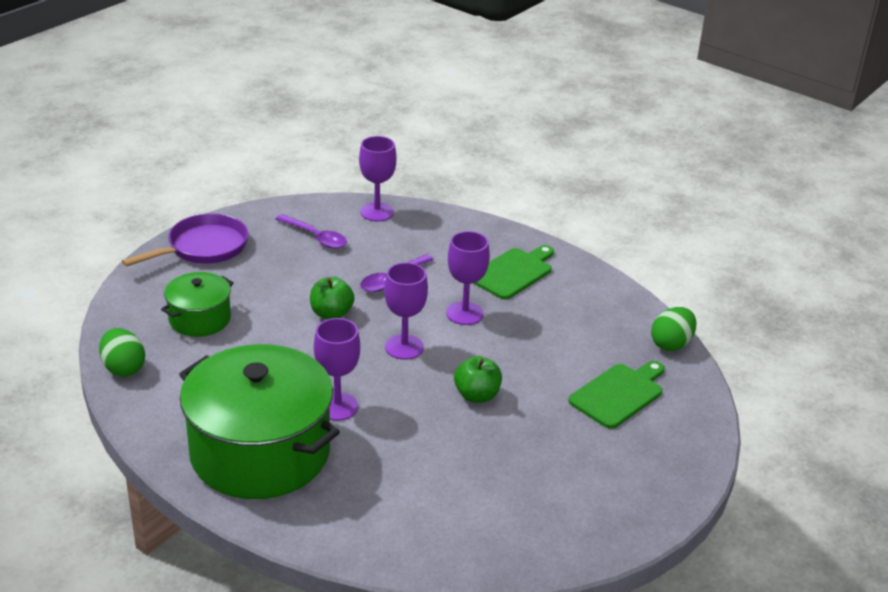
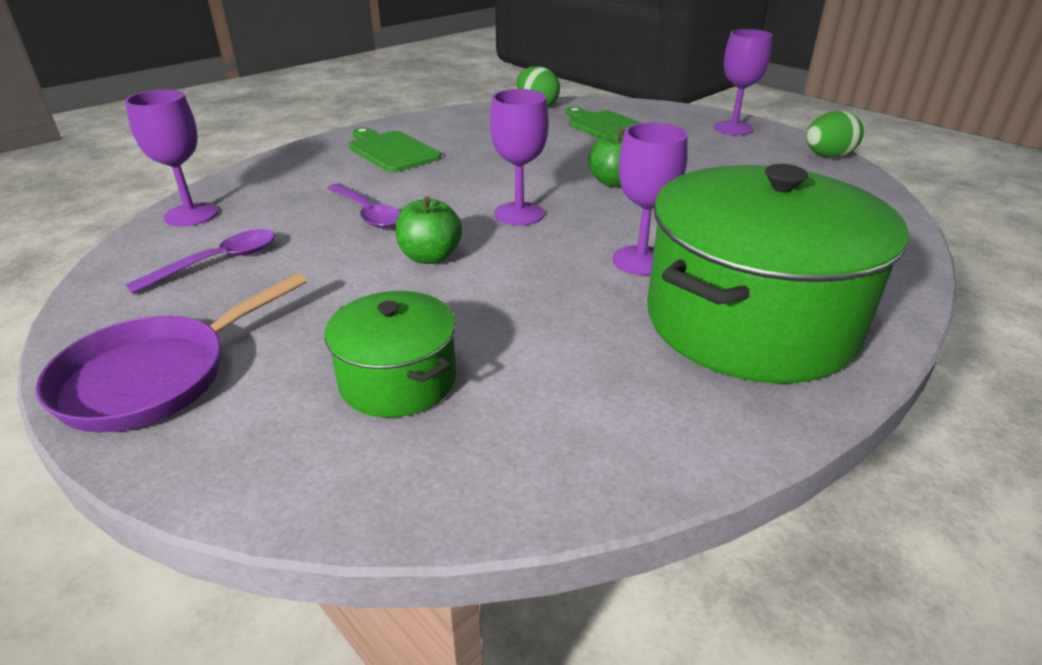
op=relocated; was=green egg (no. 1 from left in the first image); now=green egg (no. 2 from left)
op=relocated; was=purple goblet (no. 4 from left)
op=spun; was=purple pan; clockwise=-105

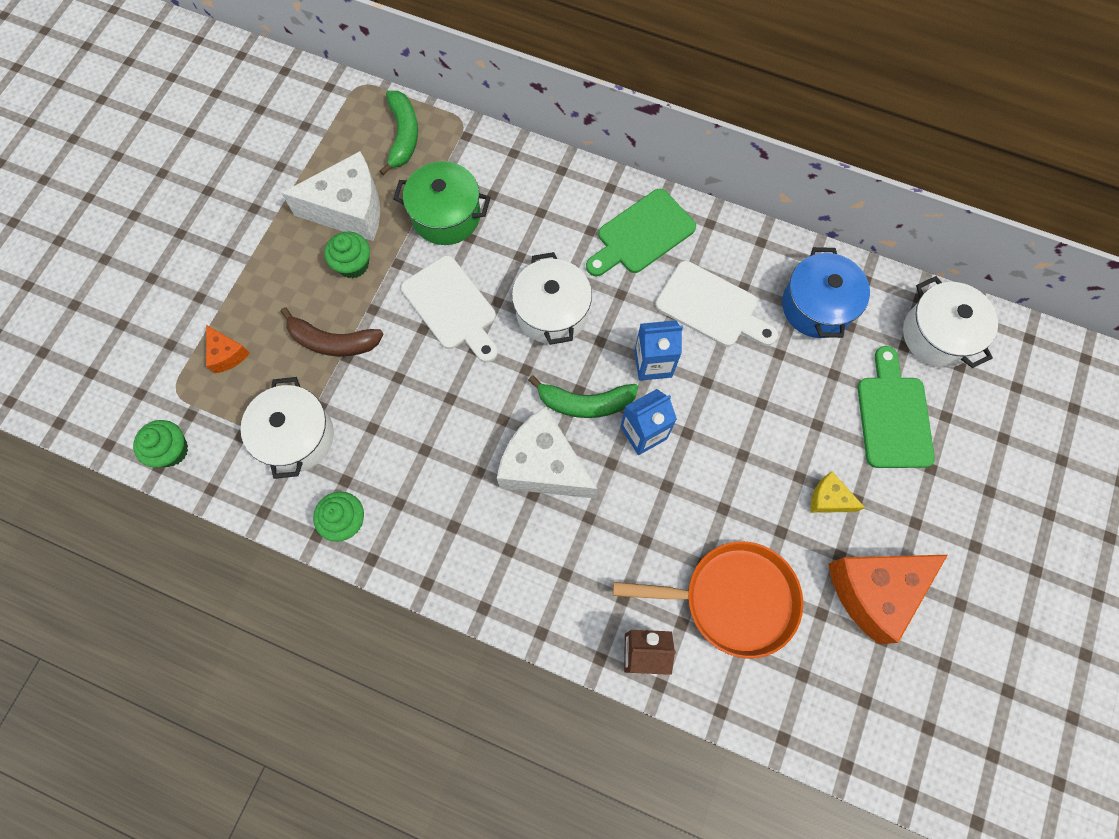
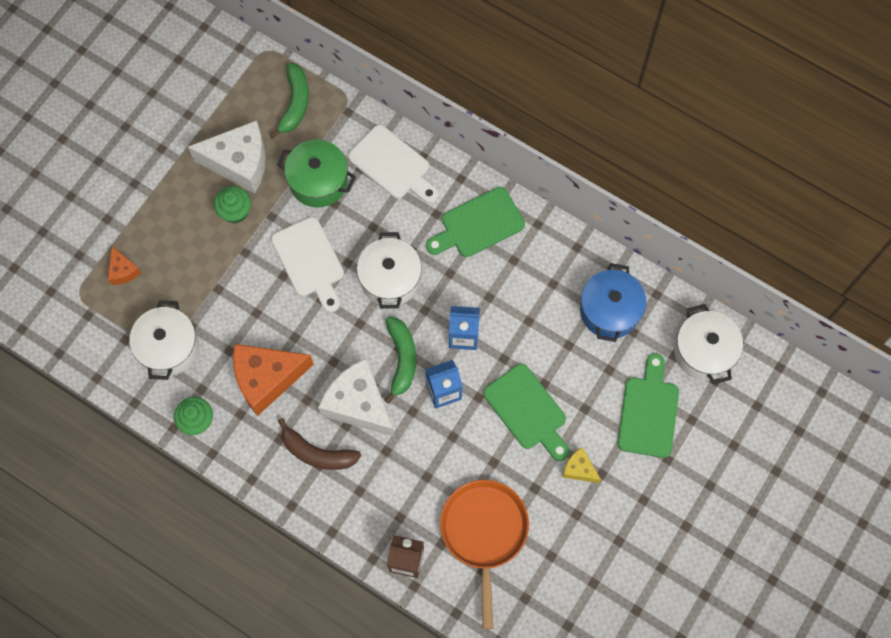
op=missing; was=green cupcake (no. 1 from left)
op=appeared; now=green cutting board (no. 2 from left)
op=relocated; was=brown banana
op=relocated; was=white cutting board (no. 2 from left)
op=relocated; was=orange cheese (no. 2 from left)
op=spun; was=green banana (no. 2 from left); clockwise=-105
op=spun; was=orange pan; clockwise=-105

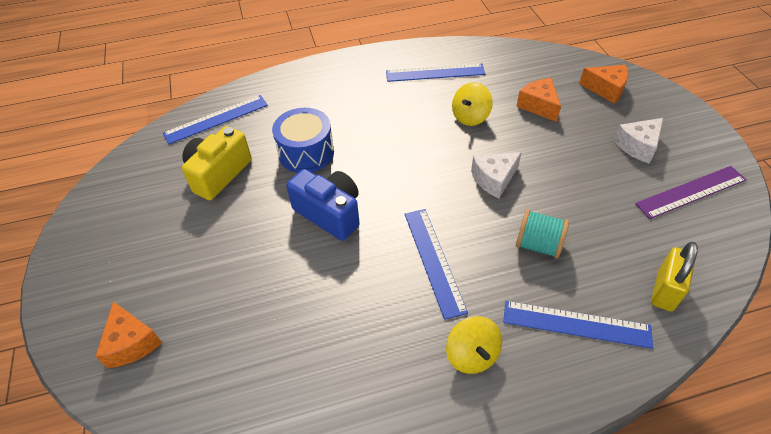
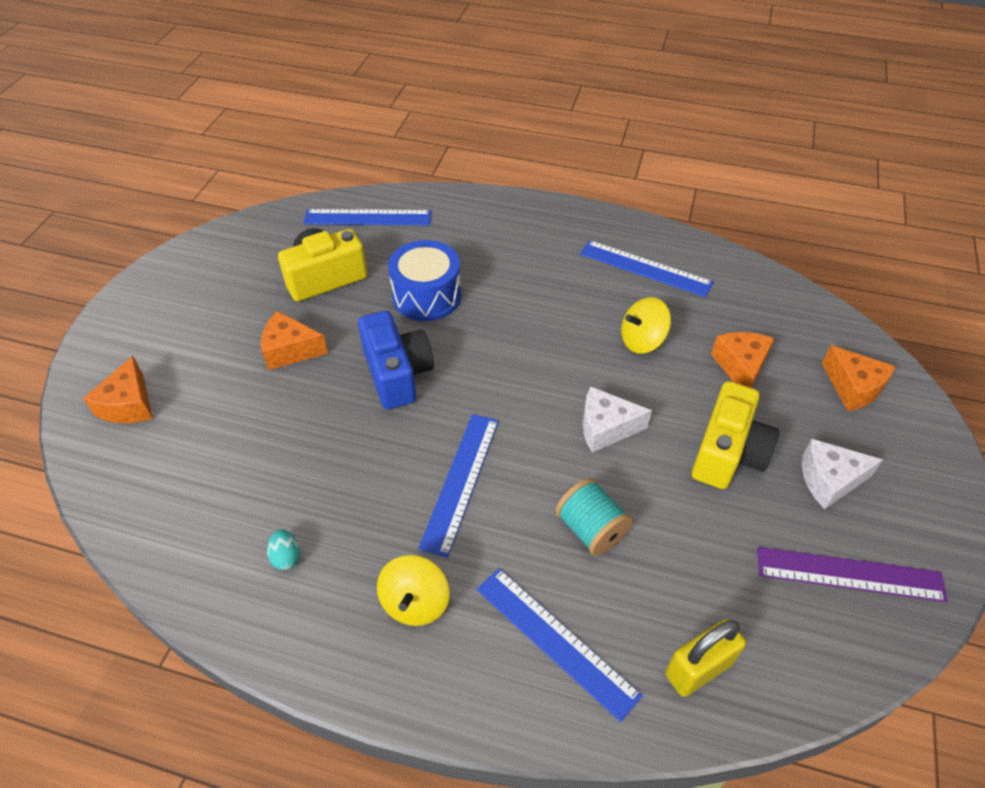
op=appeared; now=orange cheese (no. 2 from left)
op=appeared; now=turquoise egg
op=appeared; now=yellow camera (no. 2 from left)

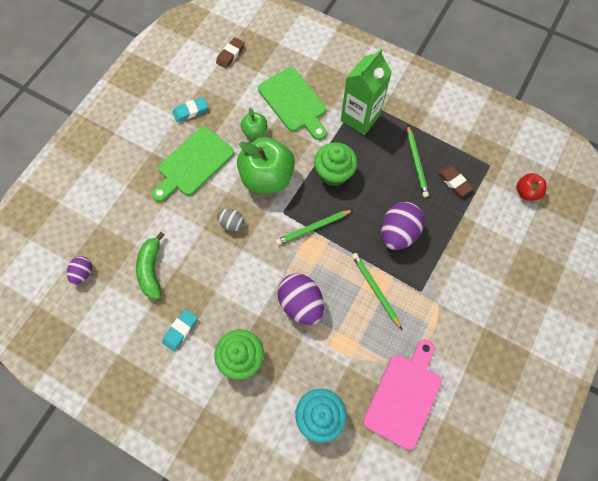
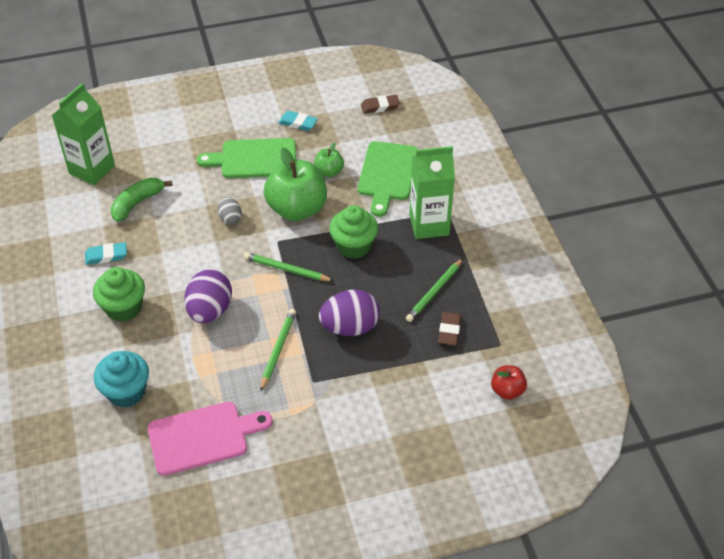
op=exchanged; was=purple egg (no. 1 from left); now=green carton (no. 1 from left)

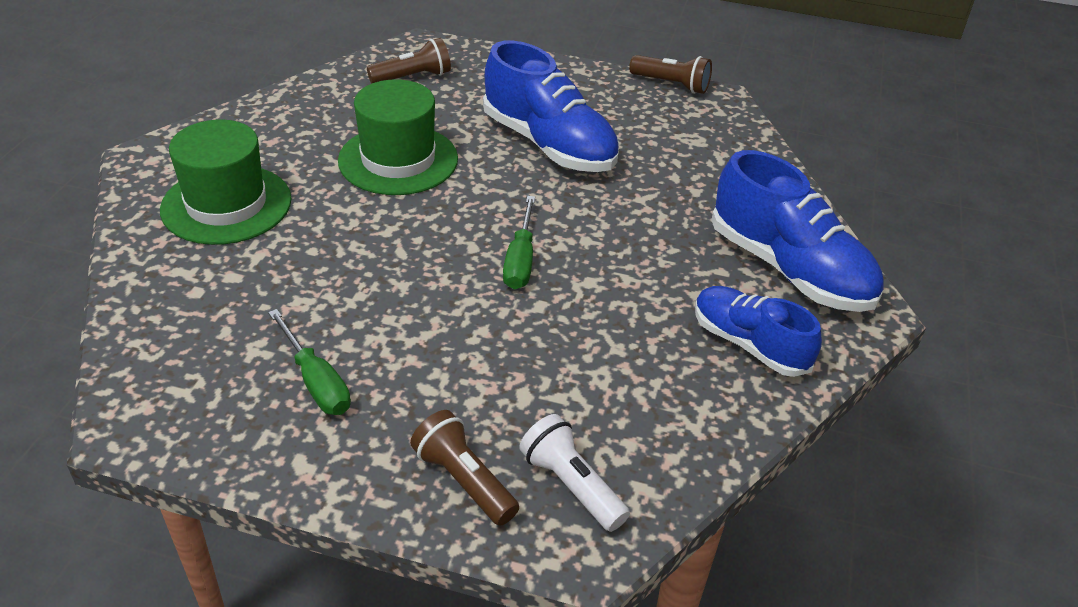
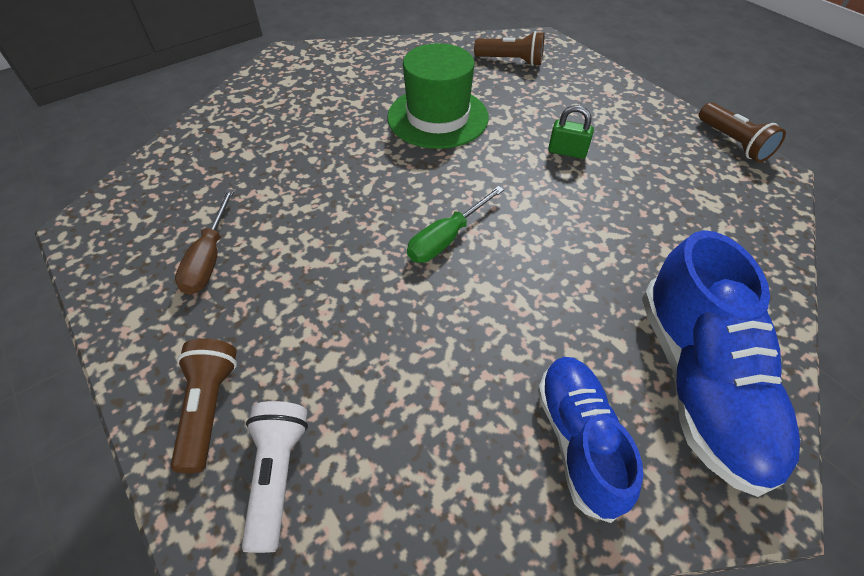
op=missing; was=green hat (no. 1 from left)
op=exchanged; was=blue shoe (no. 1 from left); now=green padlock
op=colour; was=green screwdriver (no. 1 from left); now=brown screwdriver

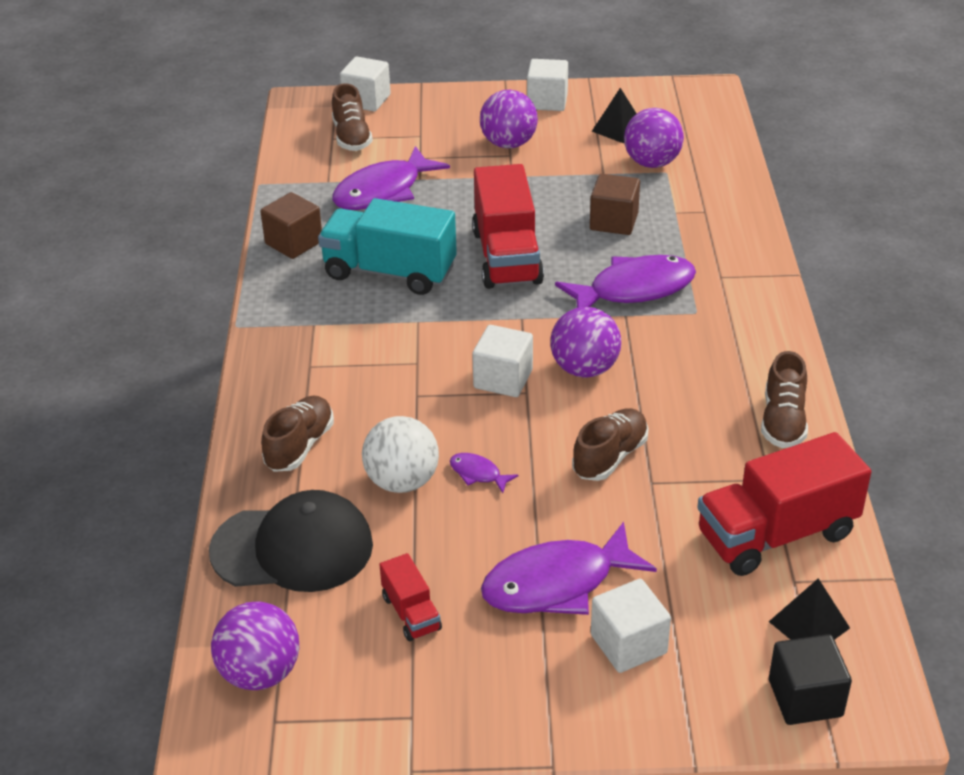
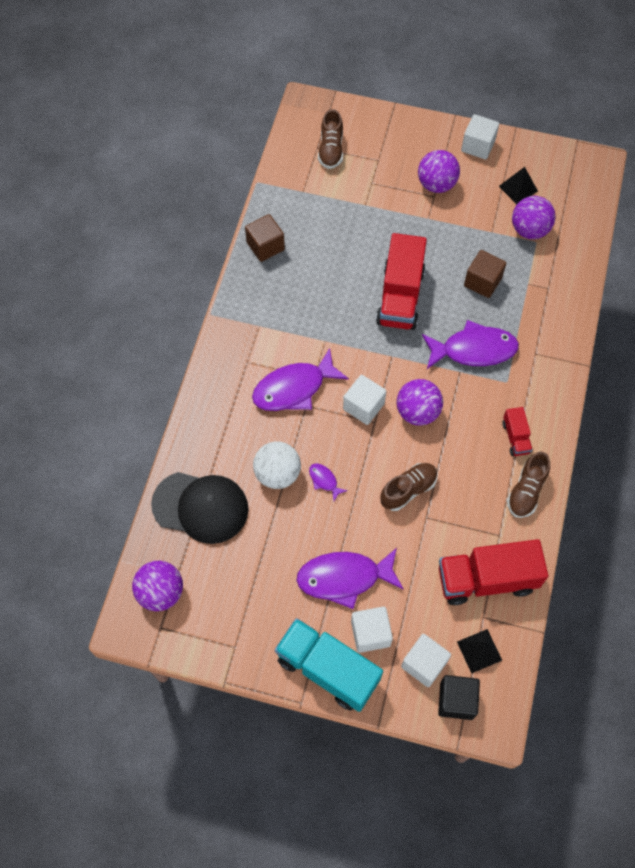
op=missing; was=brown shoe (no. 1 from left)
op=relocated; was=turquoise truck
op=relocated; was=purple fish (no. 1 from left)
op=relocated; was=white cube (no. 1 from left in the first image); now=white cube (no. 3 from left)
op=relocated; was=red truck (no. 1 from left in the first image); now=red truck (no. 3 from left)

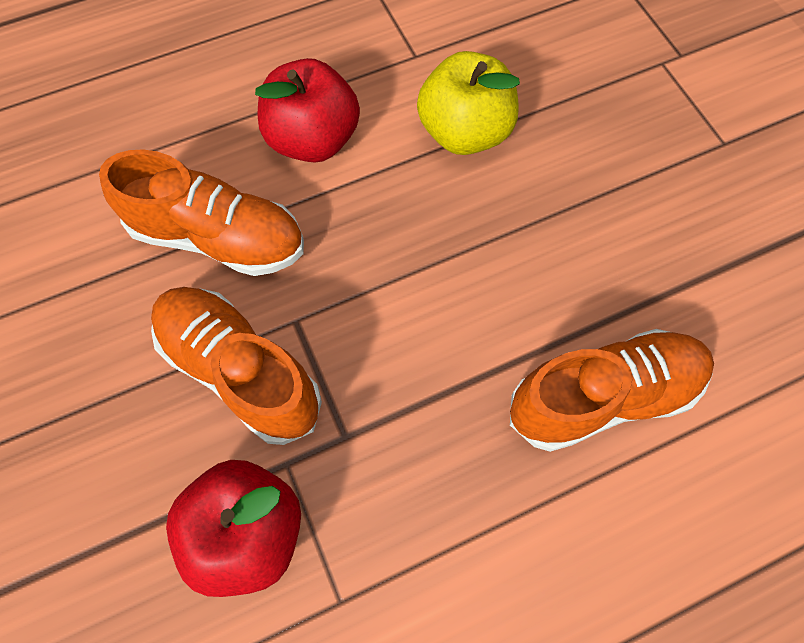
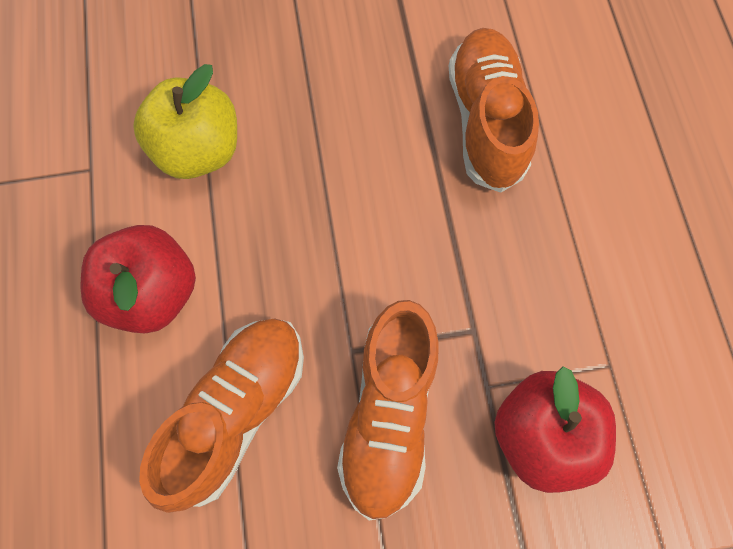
op=spun; was=orange shoe (no. 2 from left); clockwise=-45

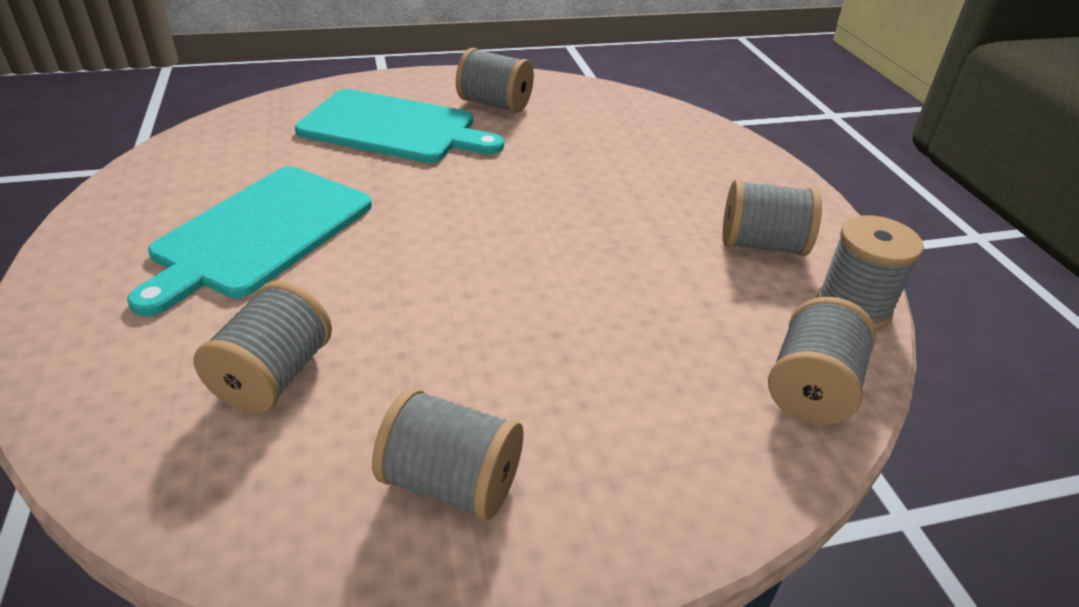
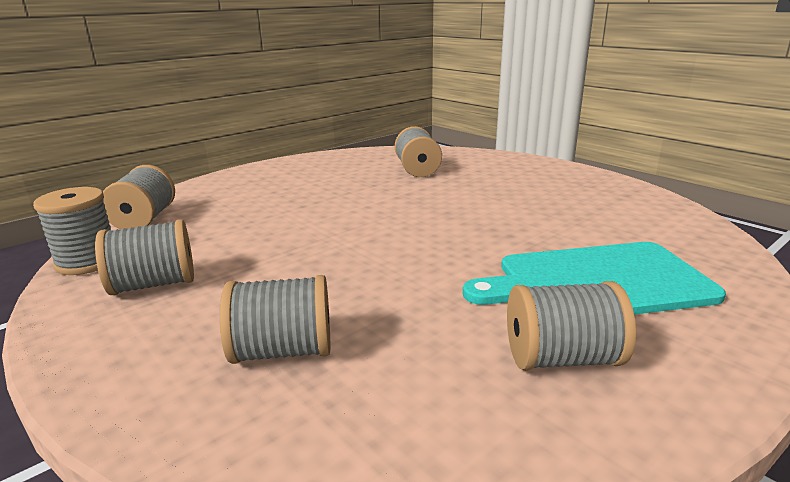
op=missing; was=turquoise cutting board (no. 1 from left)
op=relocated; was=grey spool (no. 2 from left in the first image); now=grey spool (no. 4 from left)

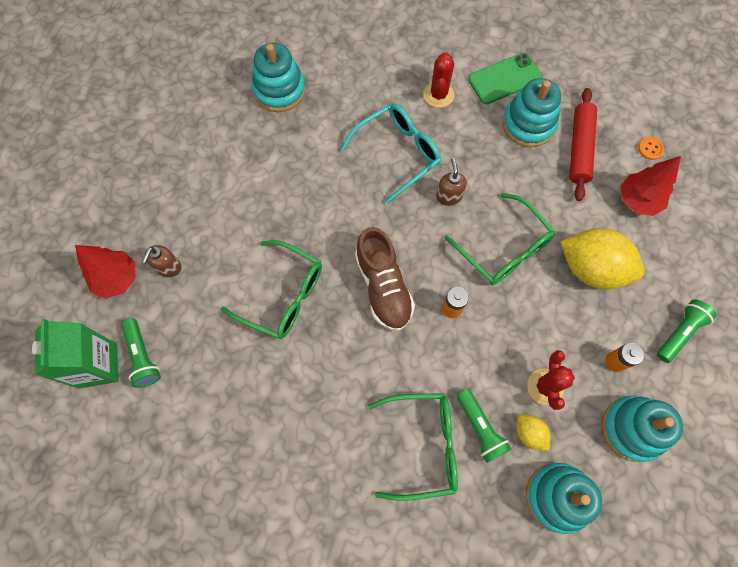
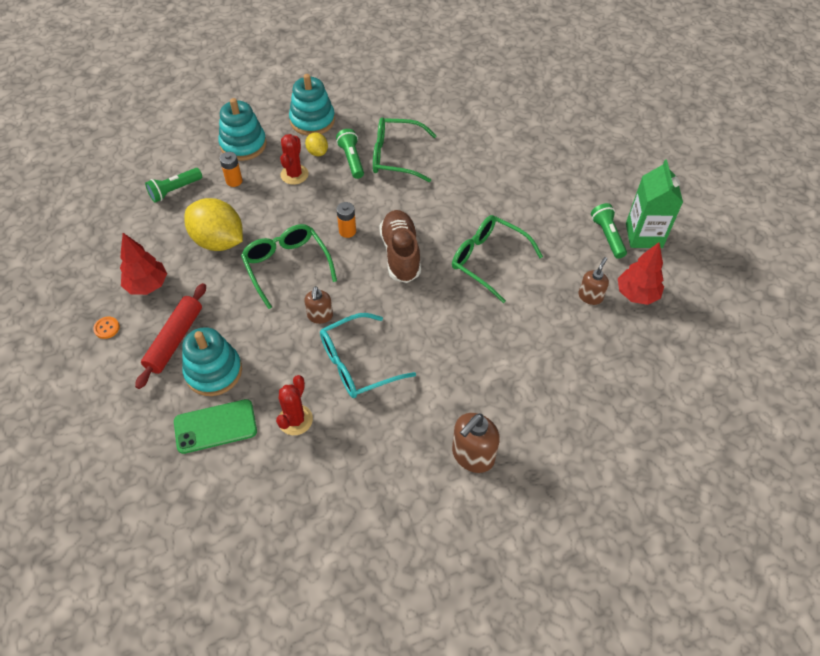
op=exchanged; was=turquoise stacking toy (no. 1 from left); now=brown soap dispenser (no. 2 from left)

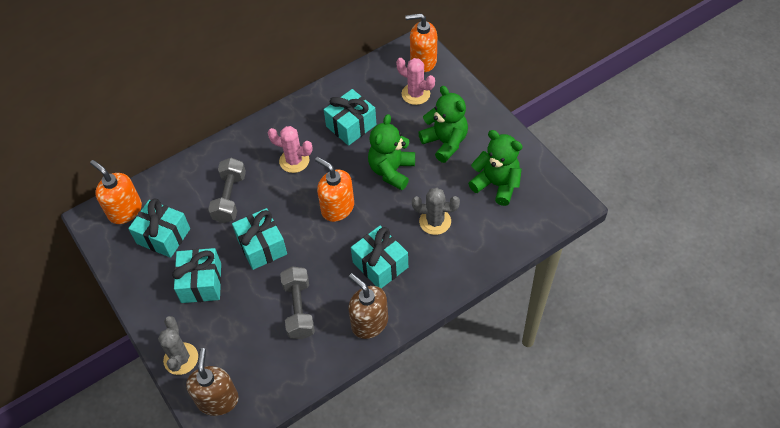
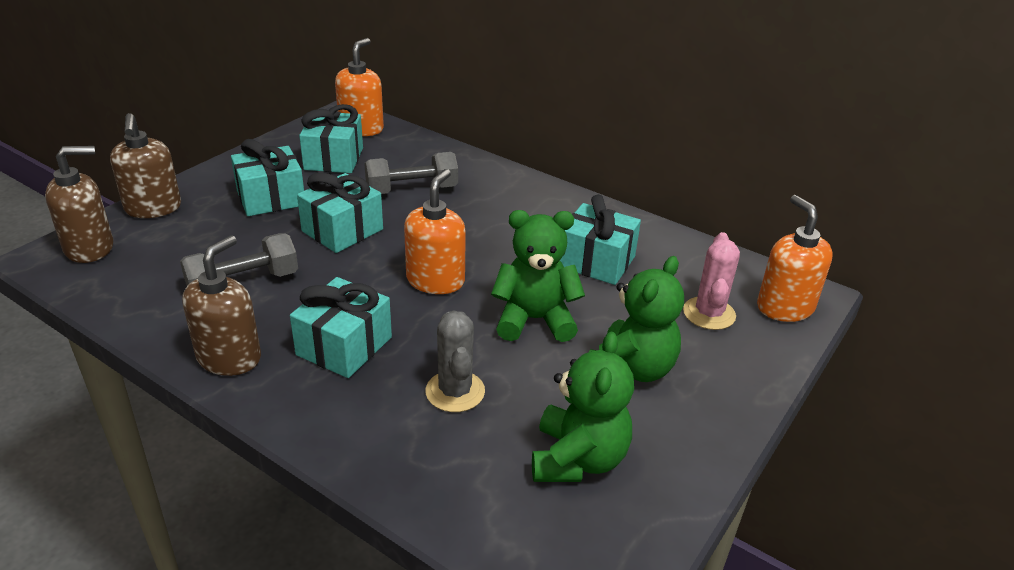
op=missing; was=pink cactus (no. 1 from left)
op=exchanged; was=grey cactus (no. 1 from left); now=brown soap dispenser (no. 2 from left)

